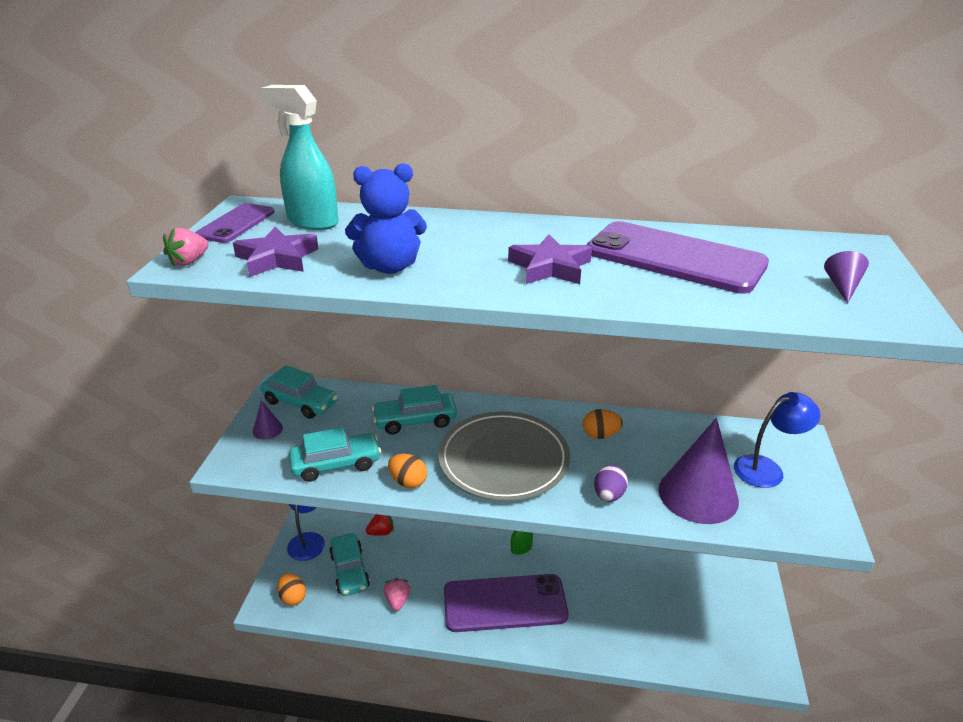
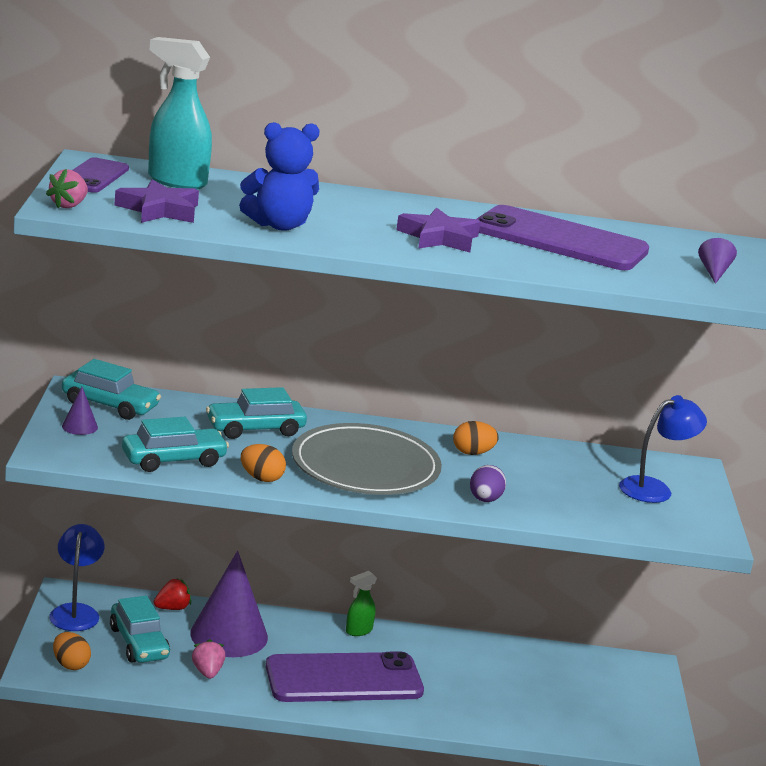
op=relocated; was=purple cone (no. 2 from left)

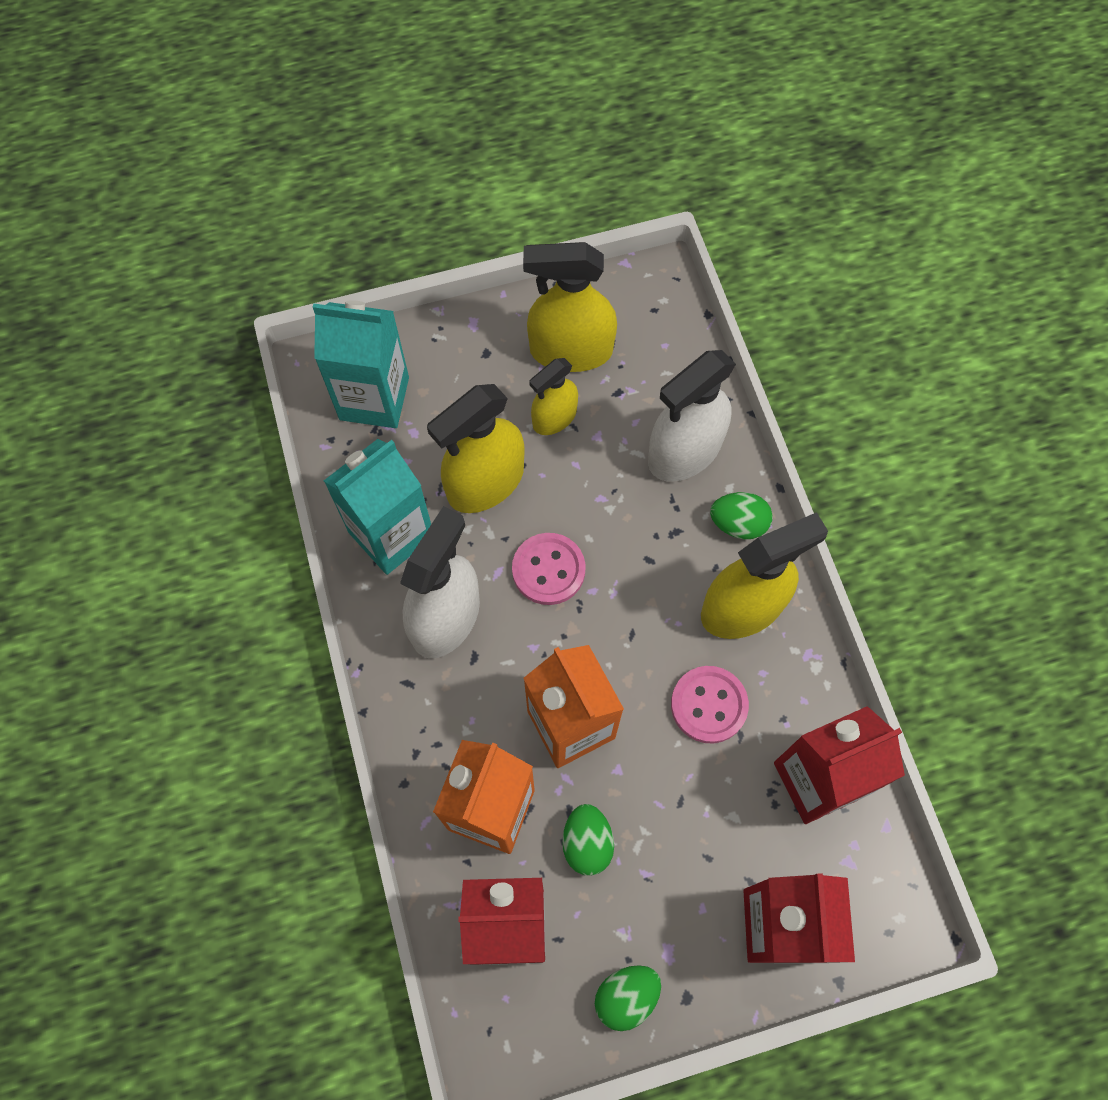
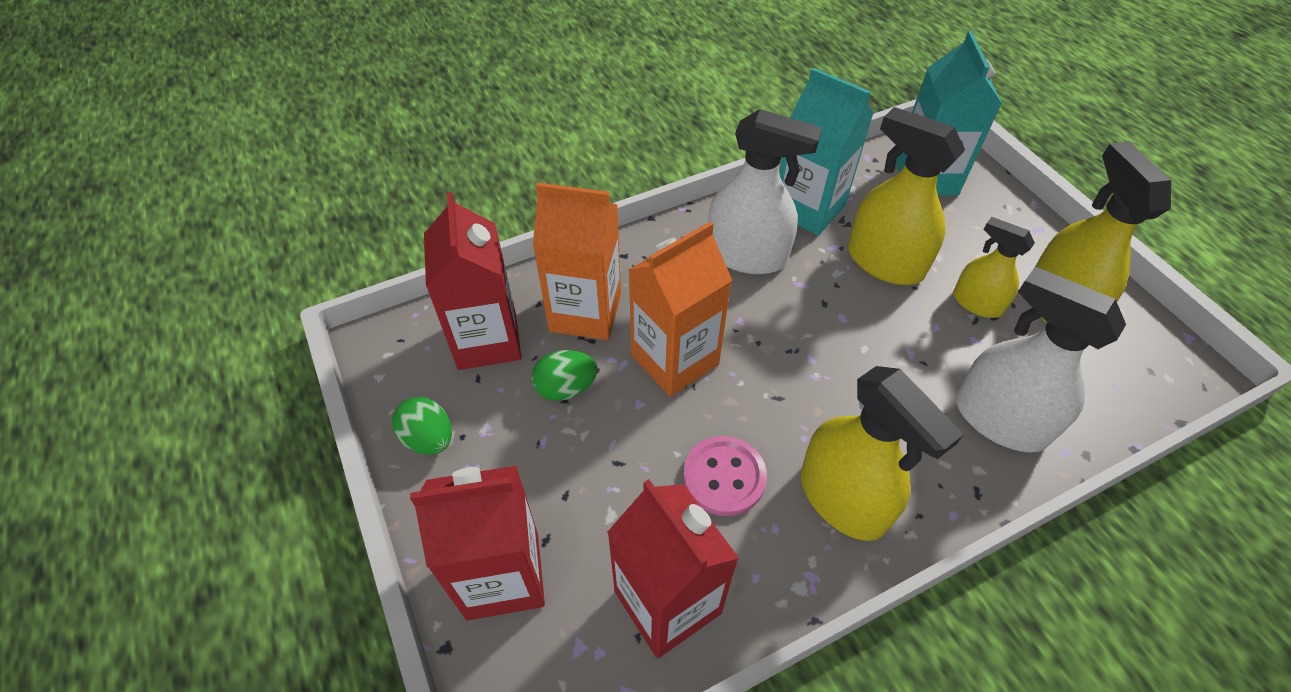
op=missing; was=pink button (no. 1 from left)
op=missing; was=green egg (no. 3 from left)

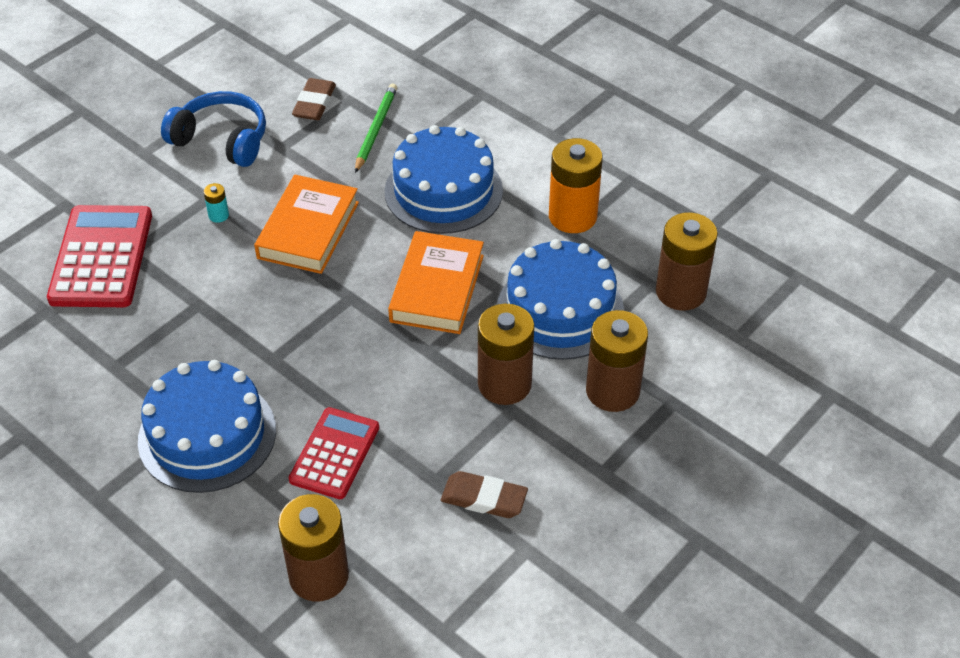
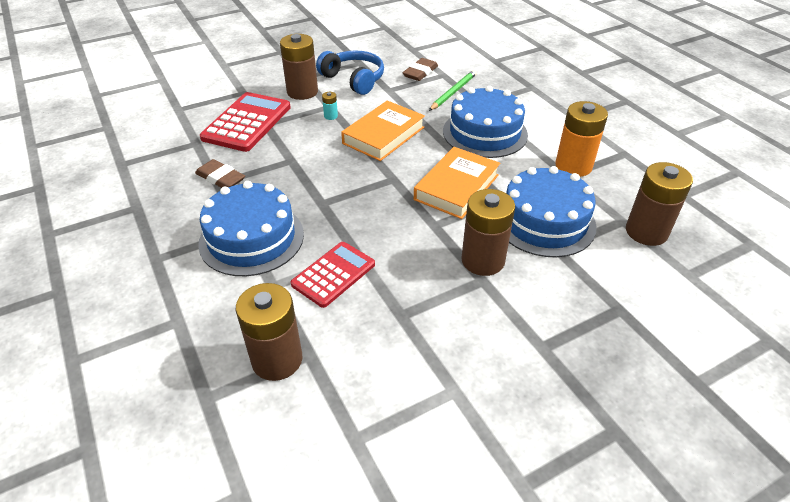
op=relocated; was=brown eraser (no. 2 from left in the first image); now=brown eraser (no. 1 from left)
op=relocated; was=brown battery (no. 3 from left in the first image); now=brown battery (no. 2 from left)

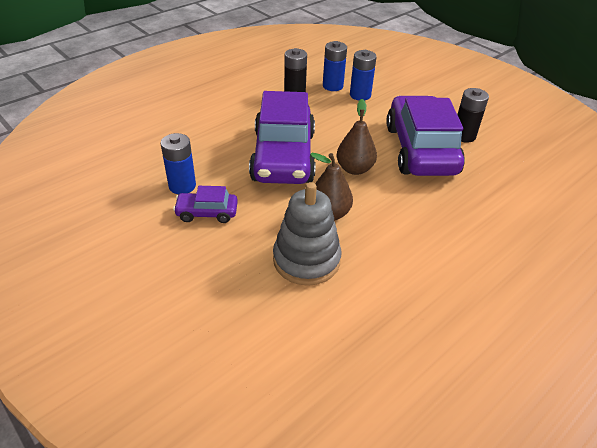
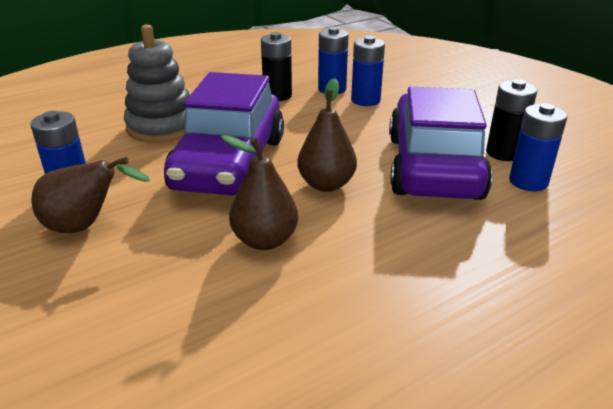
op=appeared; now=blue battery (no. 4 from left)
op=relocated; was=grey stacking toy
op=exchanged; was=purple car (no. 1 from left); now=brown pear (no. 1 from left)

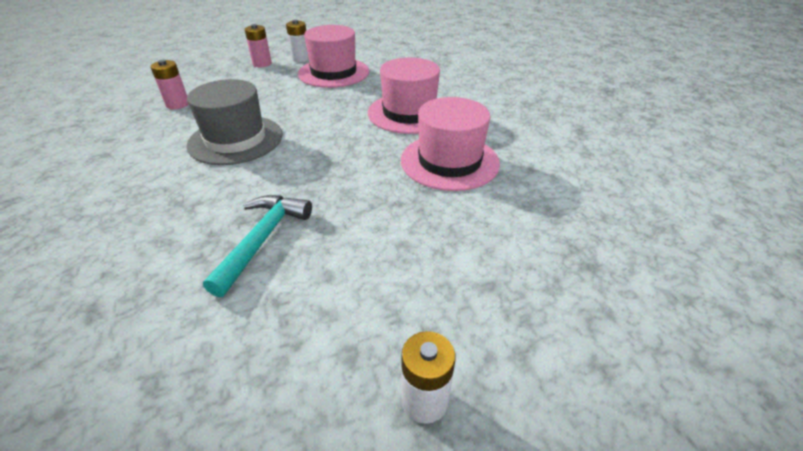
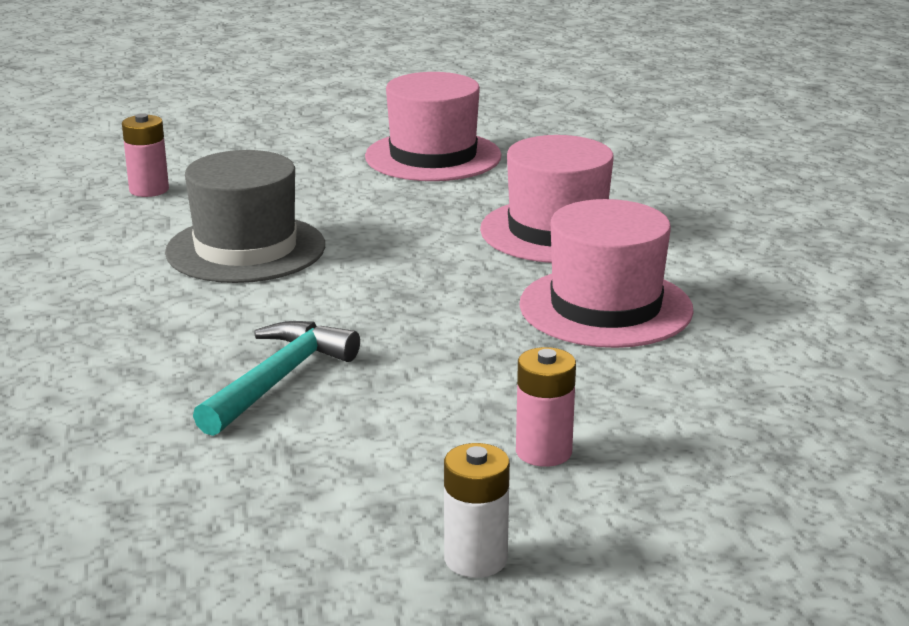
op=missing; was=white battery (no. 1 from left)
op=relocated; was=pink battery (no. 2 from left)

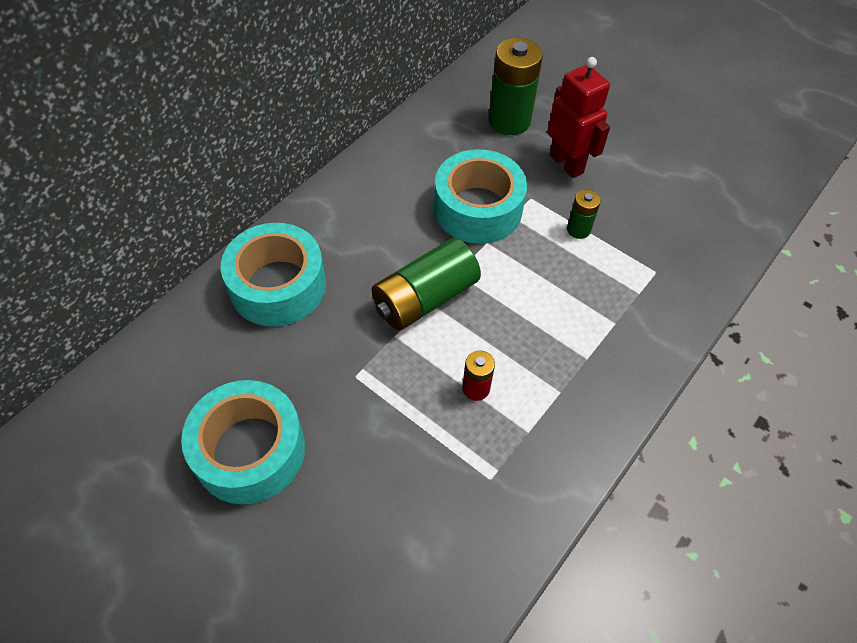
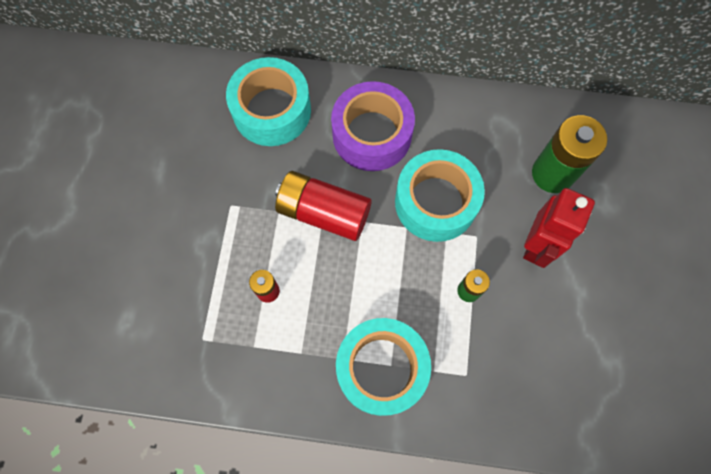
op=appeared; now=purple tape
op=relocated; was=turquoise tape (no. 1 from left in the first image); now=turquoise tape (no. 2 from left)
op=colour; was=green battery (no. 1 from left); now=red battery (no. 2 from left)

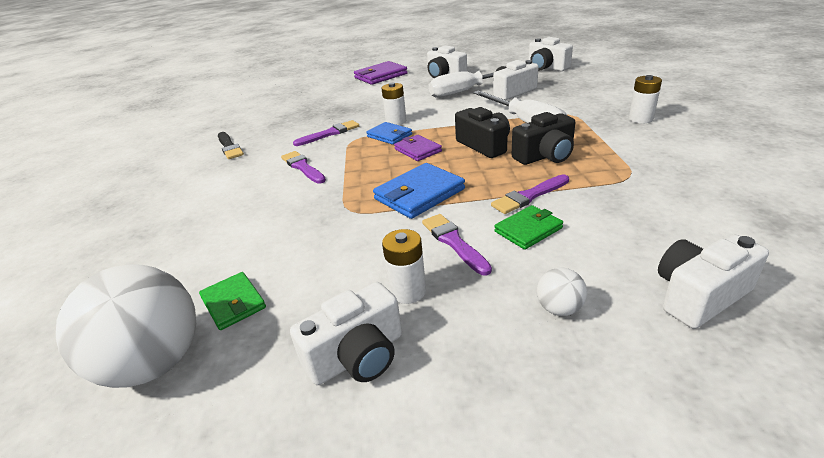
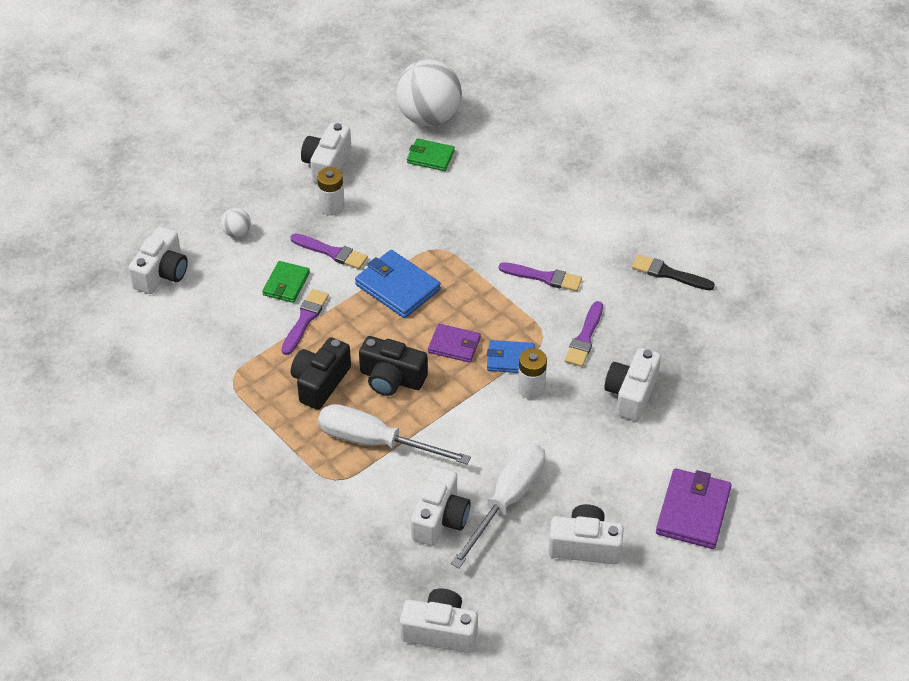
op=missing; was=white battery (no. 3 from left)
op=appeared; now=white camera (no. 6 from left)
op=spun; was=blue wallet (no. 2 from left in the first image); clockwise=-60

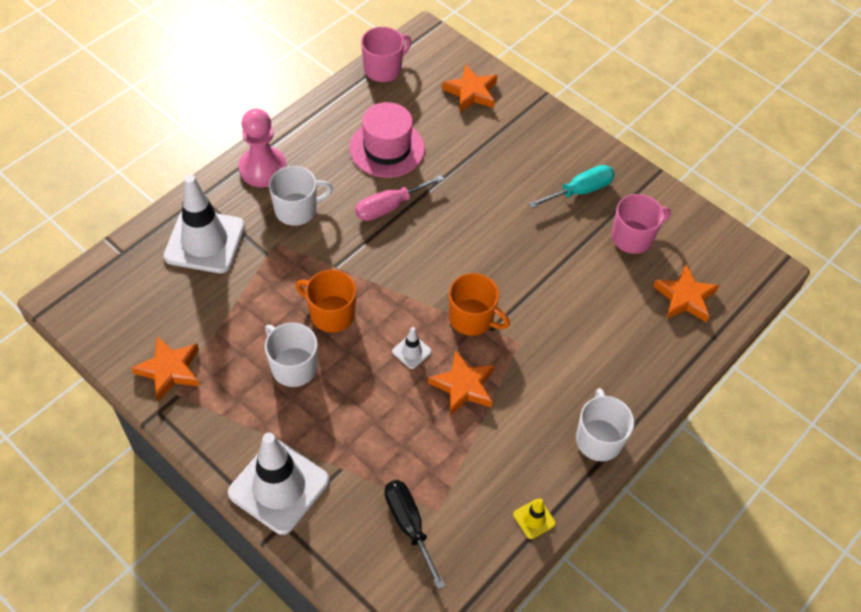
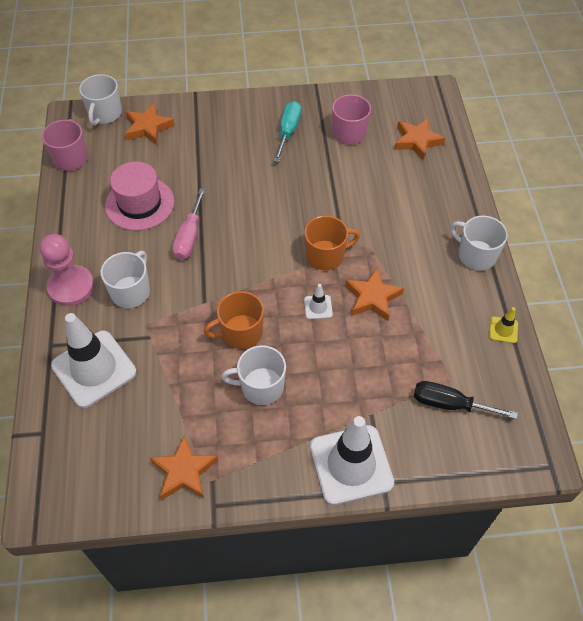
op=appeared; now=white mug (no. 1 from left)

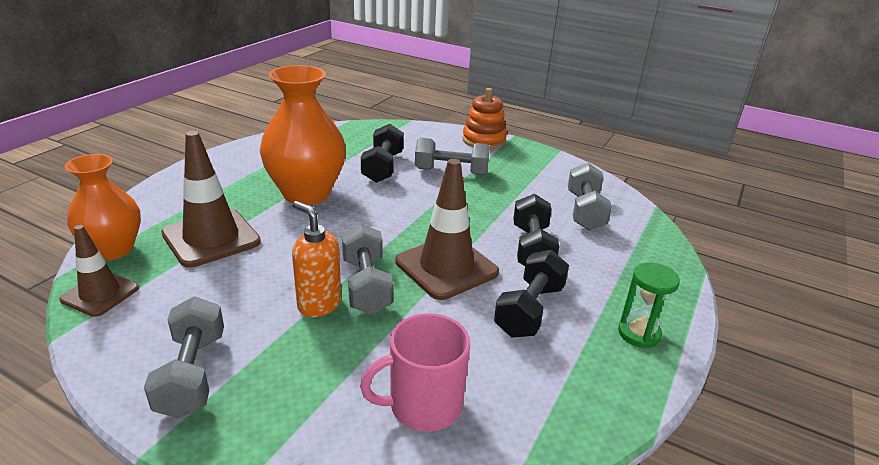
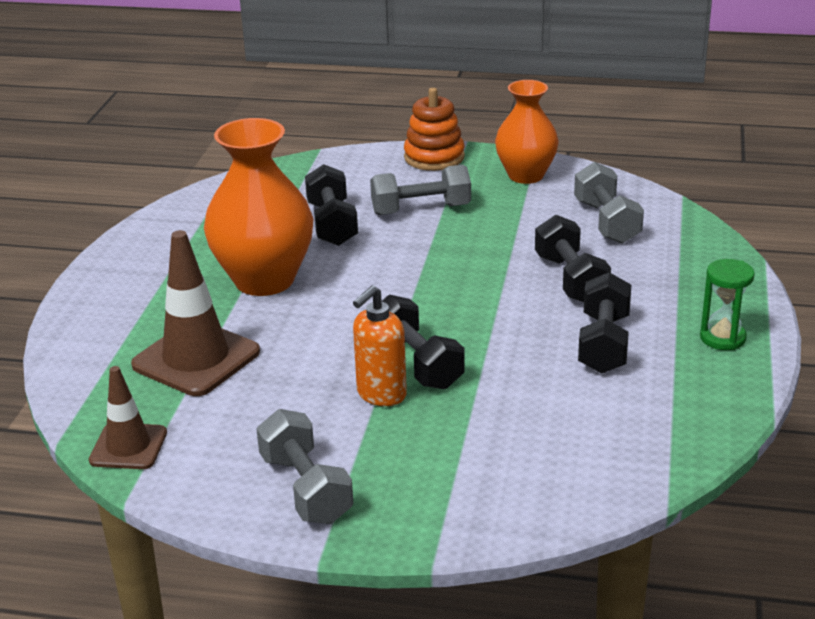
op=missing; was=pink mug
op=missing; was=brown traffic cone (no. 3 from left)
op=relocated; was=orange vase (no. 1 from left in the first image); now=orange vase (no. 2 from left)
op=colour; was=grey dumbbell (no. 2 from left); now=black dumbbell (no. 2 from left)
op=spun; was=orange soap dispenser; clockwise=-75

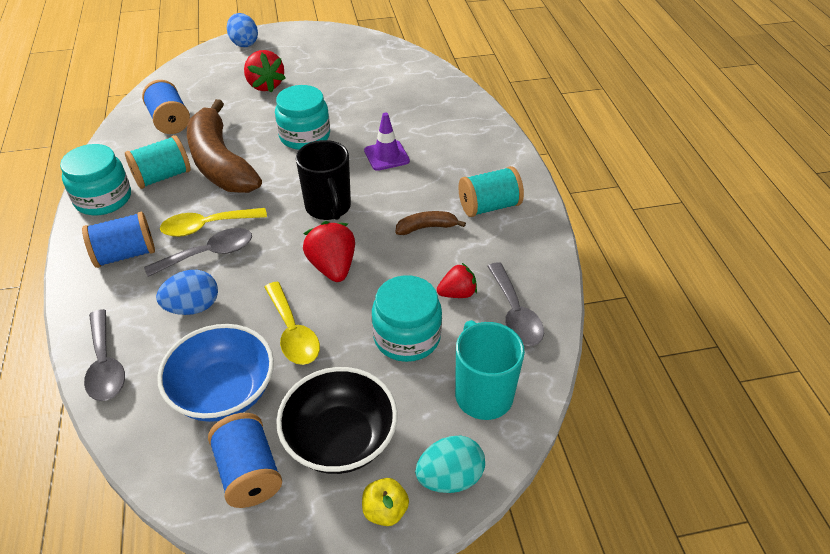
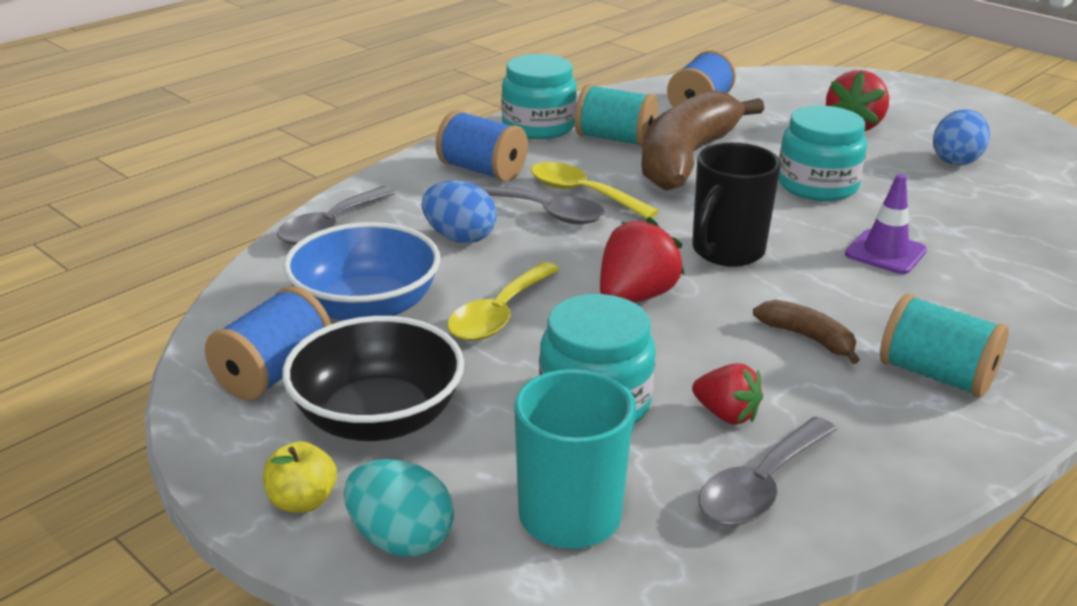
op=relocated; was=blue egg (no. 2 from left)

